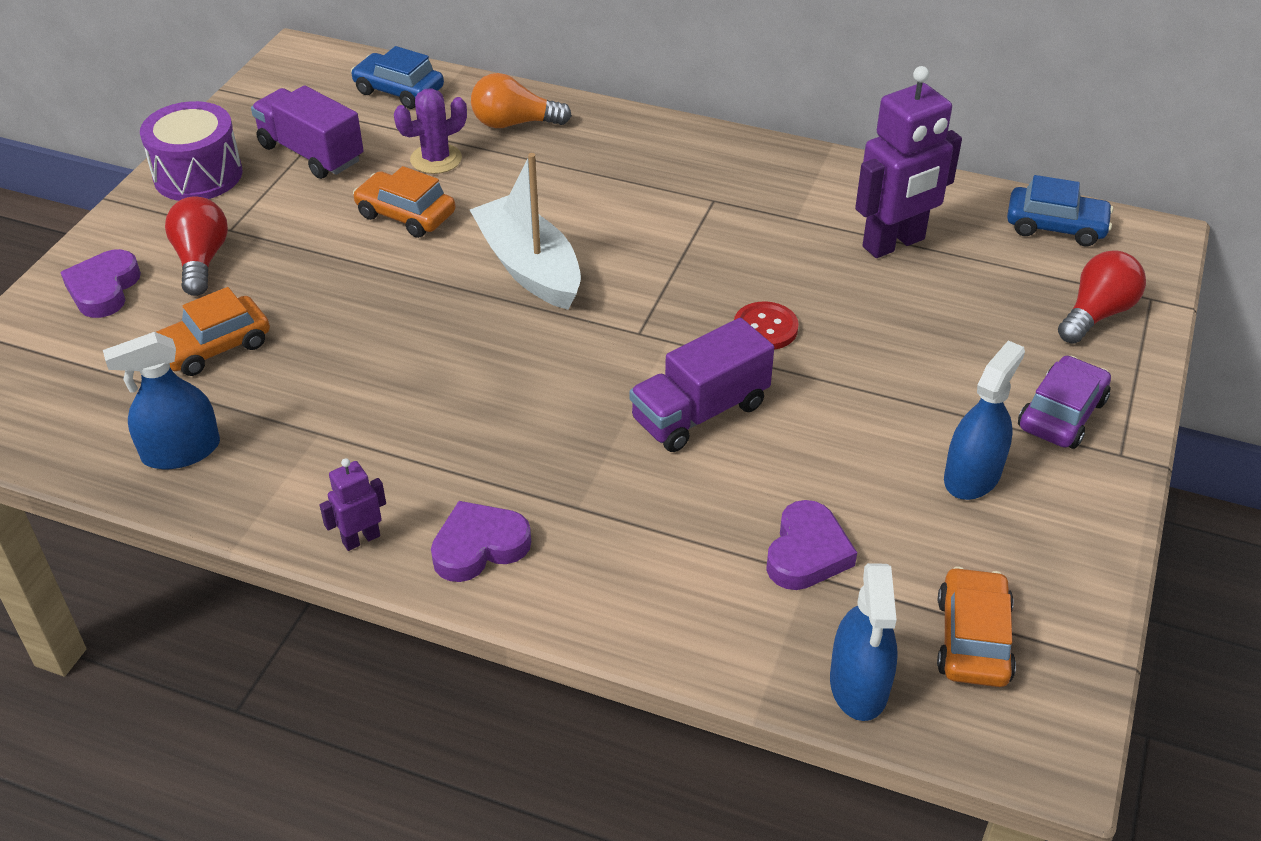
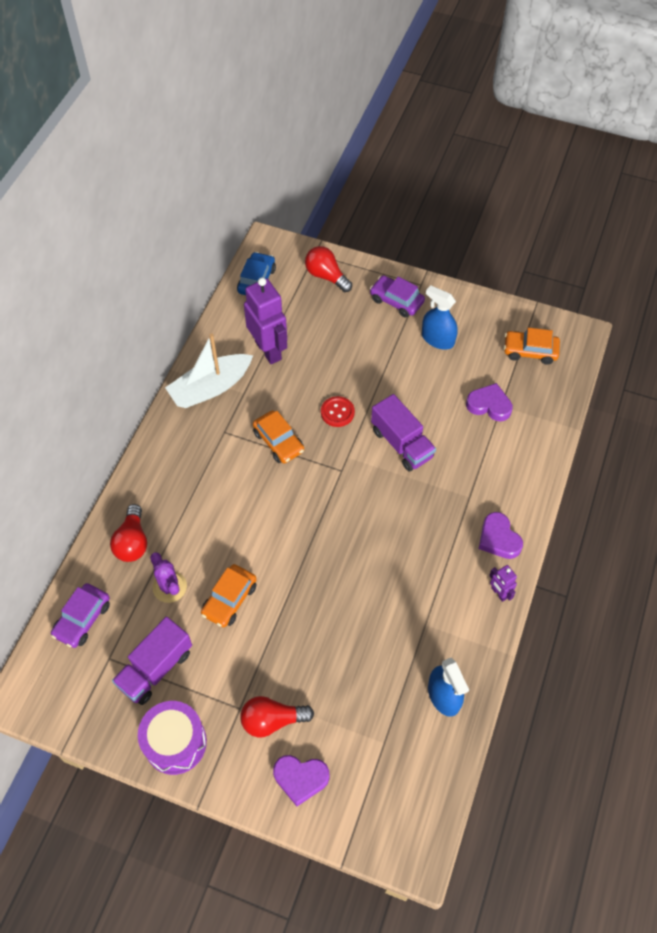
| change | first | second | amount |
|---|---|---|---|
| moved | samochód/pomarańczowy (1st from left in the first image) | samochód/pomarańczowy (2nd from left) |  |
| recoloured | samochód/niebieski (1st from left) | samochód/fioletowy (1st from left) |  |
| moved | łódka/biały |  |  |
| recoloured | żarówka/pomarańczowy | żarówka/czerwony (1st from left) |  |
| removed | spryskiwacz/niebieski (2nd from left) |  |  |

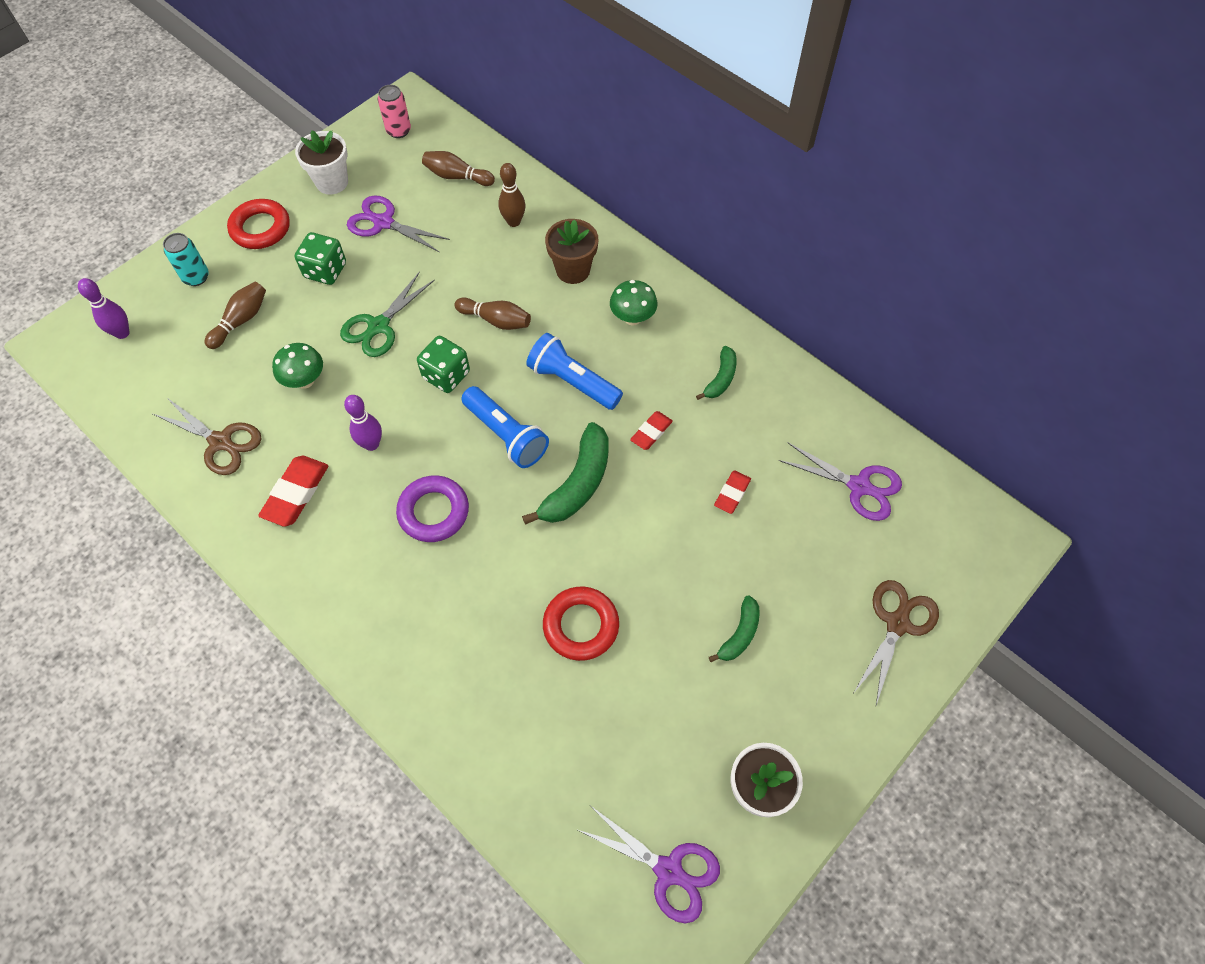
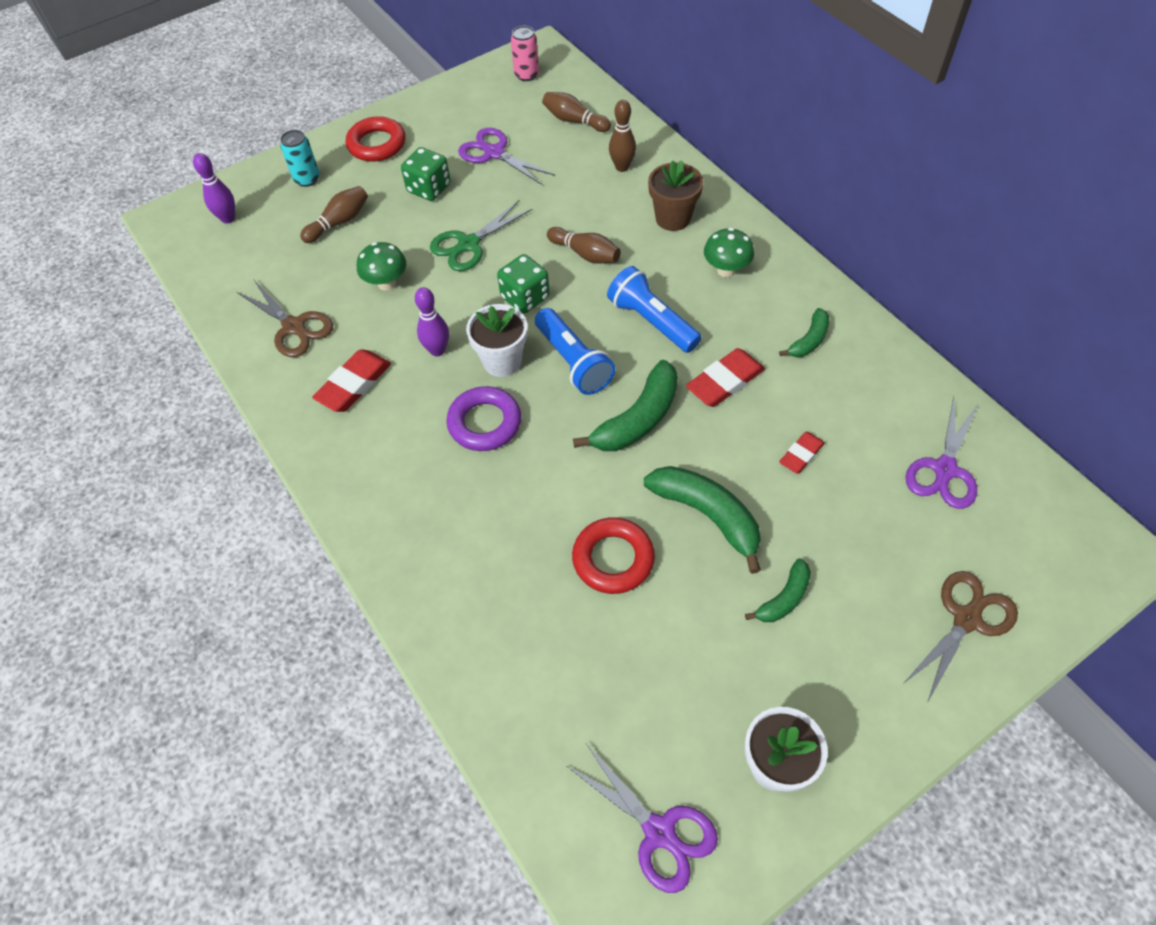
| change | first | second | amount |
|---|---|---|---|
| moved | doniczka/biały (1st from left) |  |  |
| resized | gumka do mazania/czerwony (2nd from left) |  | x1.62 |
| turned | nożyczki/fioletowy (3rd from left) |  | 75 degrees clockwise |
| added |  | banan/zielony (2nd from left) |  |

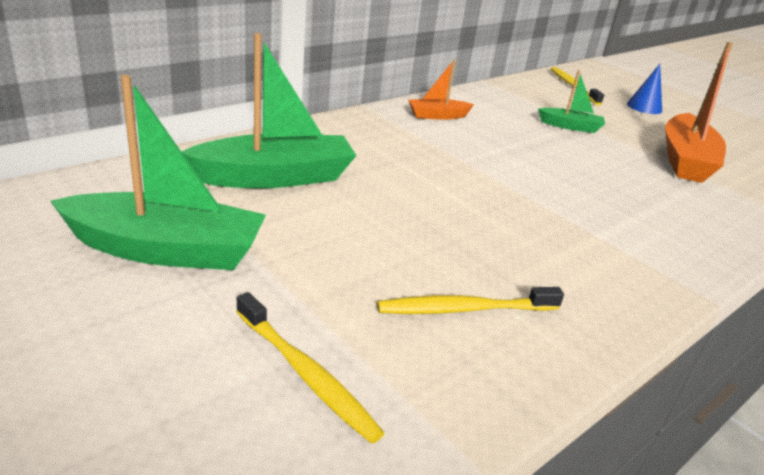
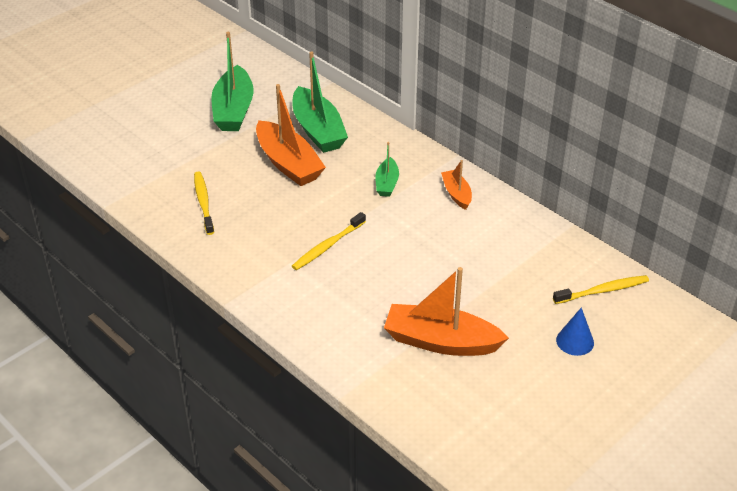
| change | first | second | amount |
|---|---|---|---|
| moved | szczoteczka do zębów/żółty (1st from left in the first image) | szczoteczka do zębów/żółty (2nd from left) |  |
| moved | łódka/zielony (3rd from left) |  |  |
| added |  | łódka/pomarańczowy (1st from left) |  |

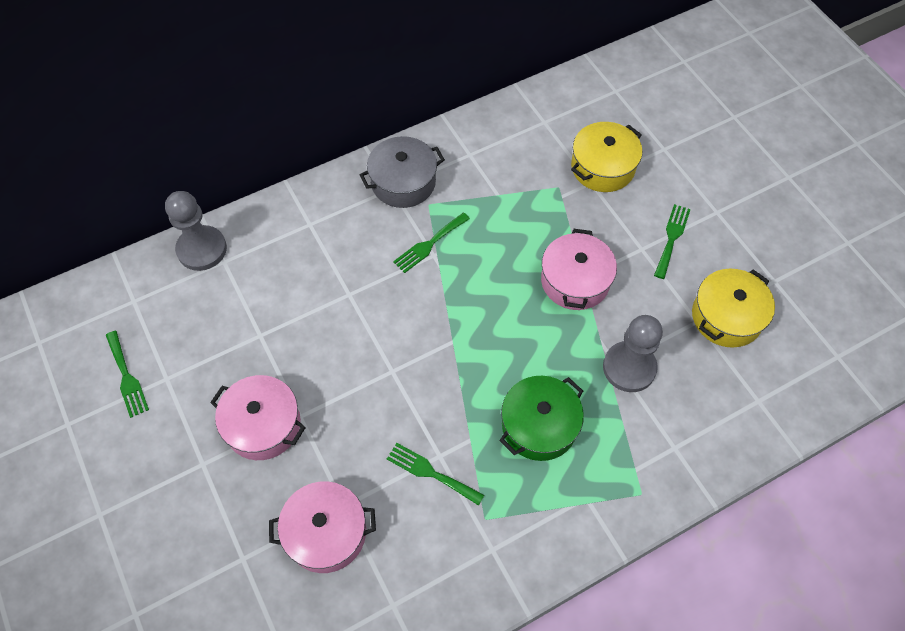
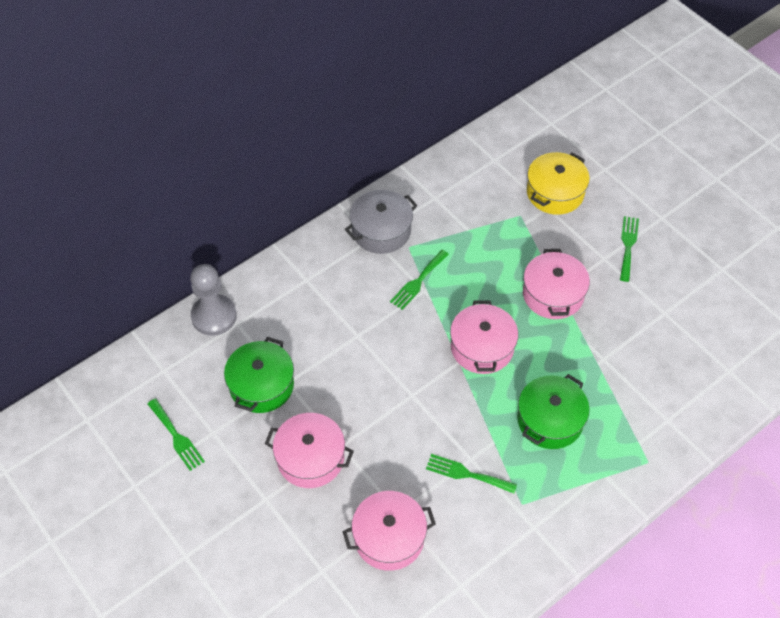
| change | first | second | amount |
|---|---|---|---|
| removed | pionek/szary (2nd from left) |  |  |
| removed | garnek/żółty (2nd from left) |  |  |
| added |  | garnek/zielony (1st from left) |  |
| added |  | garnek/różowy (3rd from left) |  |

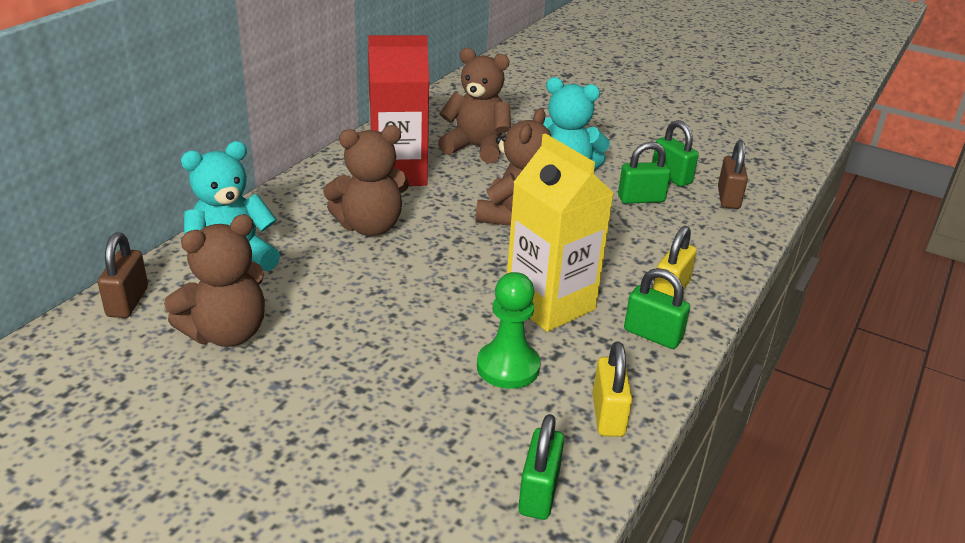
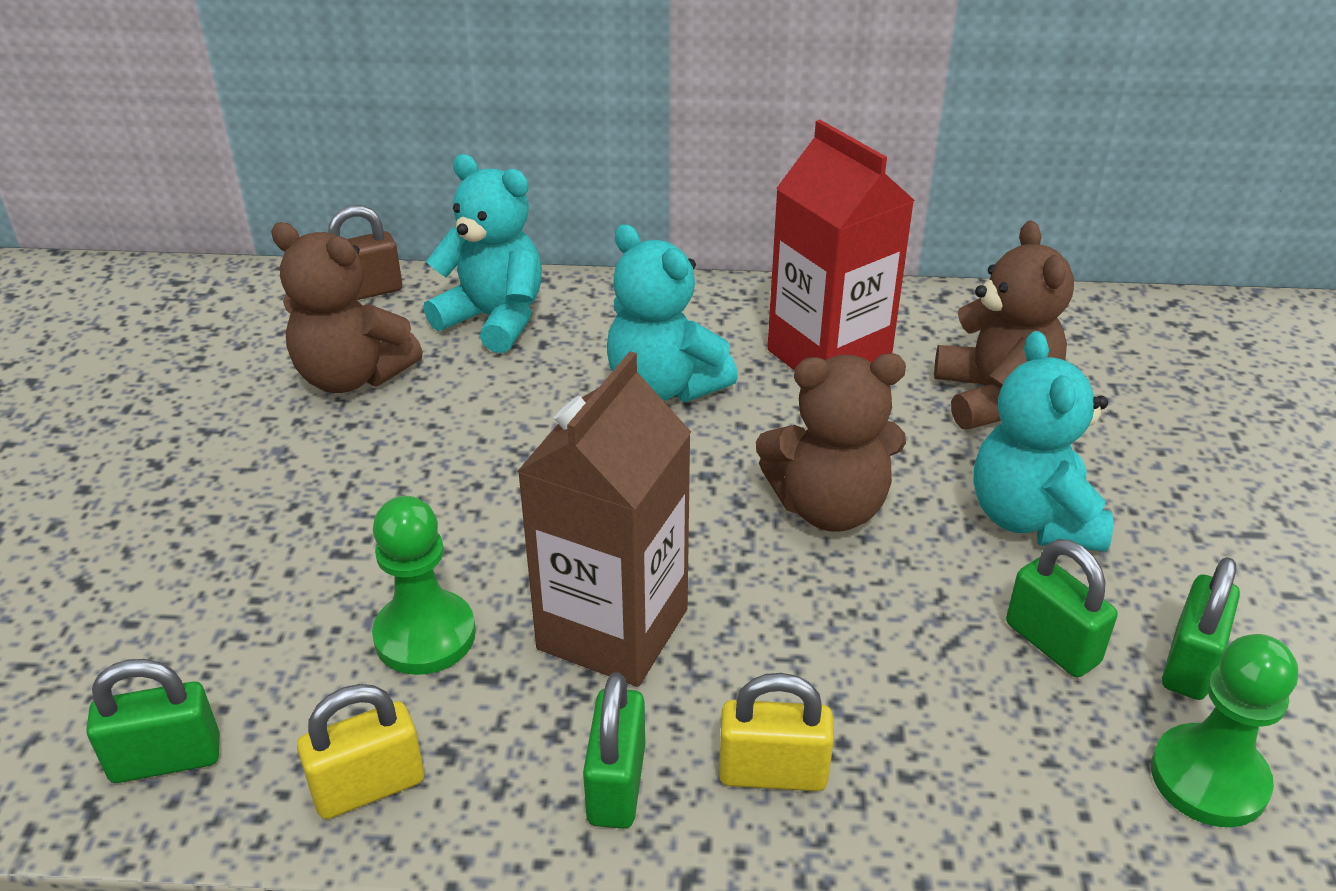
| change | first | second | amount |
|---|---|---|---|
| recoloured | miś/brązowy (2nd from left) | miś/turkusowy (2nd from left) |  |
| recoloured | karton mleka/żółty | karton mleka/brązowy |  |
| replaced | kłódka/brązowy (2nd from left) | pionek/zielony (2nd from left) |  |

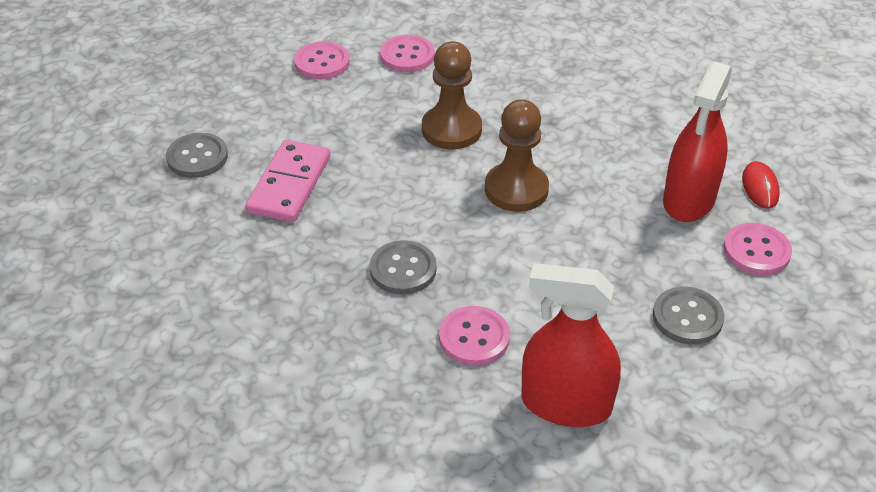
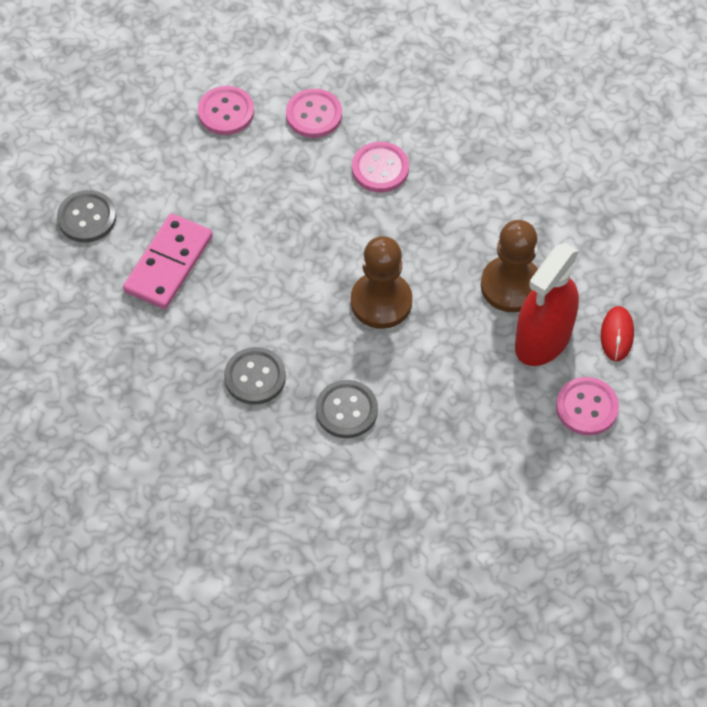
| change | first | second | amount |
|---|---|---|---|
| moved | pionek/brązowy (1st from left in the first image) | pionek/brązowy (2nd from left) |  |
| moved | guzik/różowy (3rd from left) |  |  |
| removed | spryskiwacz/czerwony (1st from left) |  |  |
| moved | guzik/szary (3rd from left) |  |  |

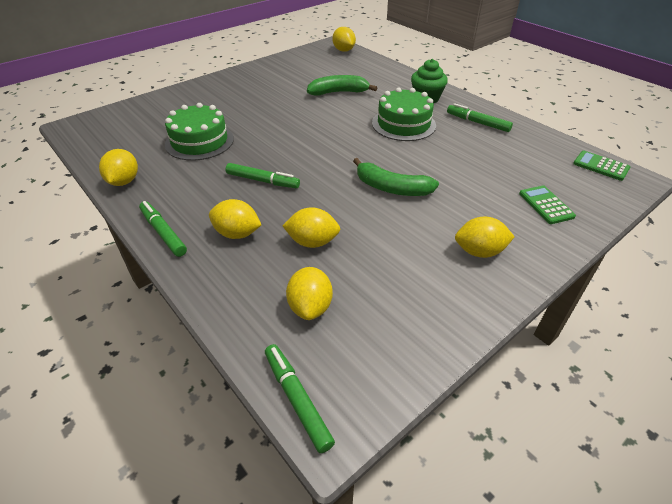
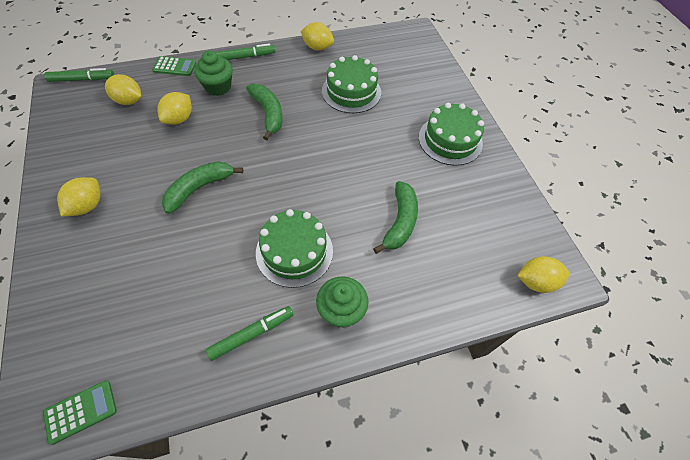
| change | first | second | amount |
|---|---|---|---|
| replaced | cytryna/żółty (2nd from left) | muffinka/zielony (1st from left) |  |
| replaced | flamaster/zielony (2nd from left) | banan/zielony (2nd from left) |  |
| moved | kalkulator/zielony (1st from left in the first image) | kalkulator/zielony (2nd from left) |  |
| added |  | tort/zielony (3rd from left) |  |

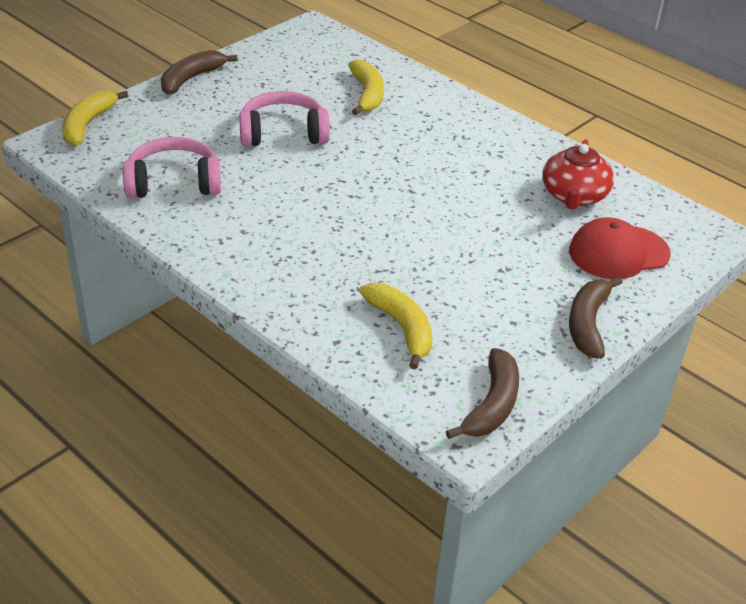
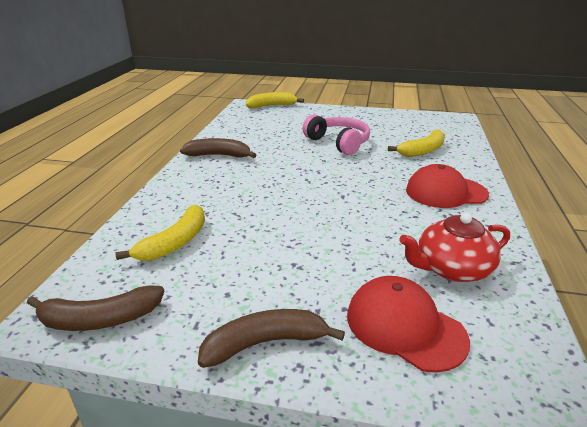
| change | first | second | amount |
|---|---|---|---|
| removed | słuchawki/różowy (1st from left) |  |  |
| moved | banan/brązowy (1st from left in the first image) | banan/brązowy (2nd from left) |  |
| added |  | czapka/czerwony (2nd from left) |  |

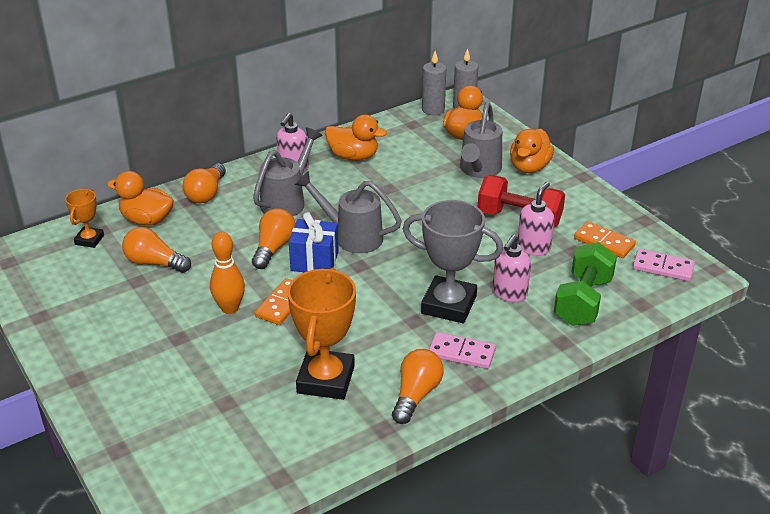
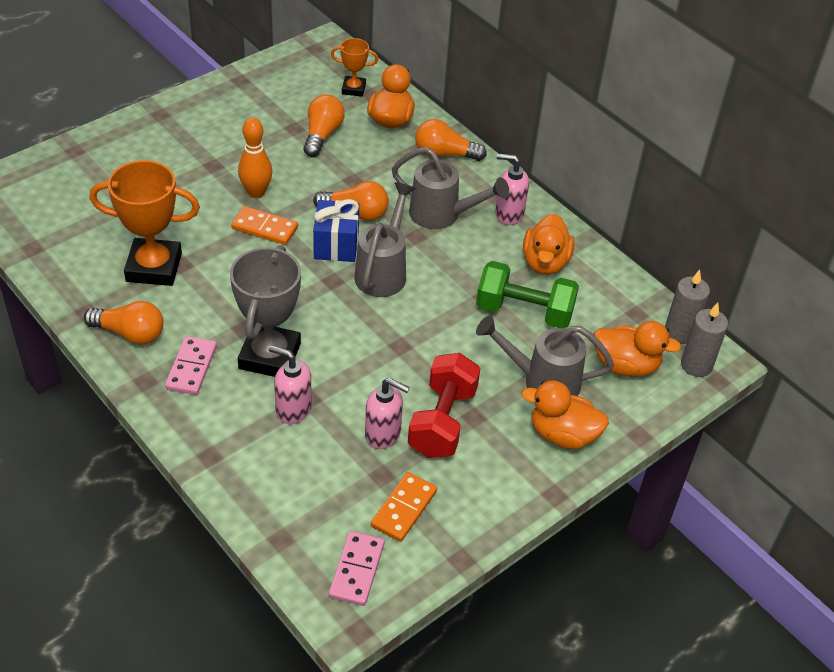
| change | first | second | amount |
|---|---|---|---|
| moved | hantel/zielony |  |  |

